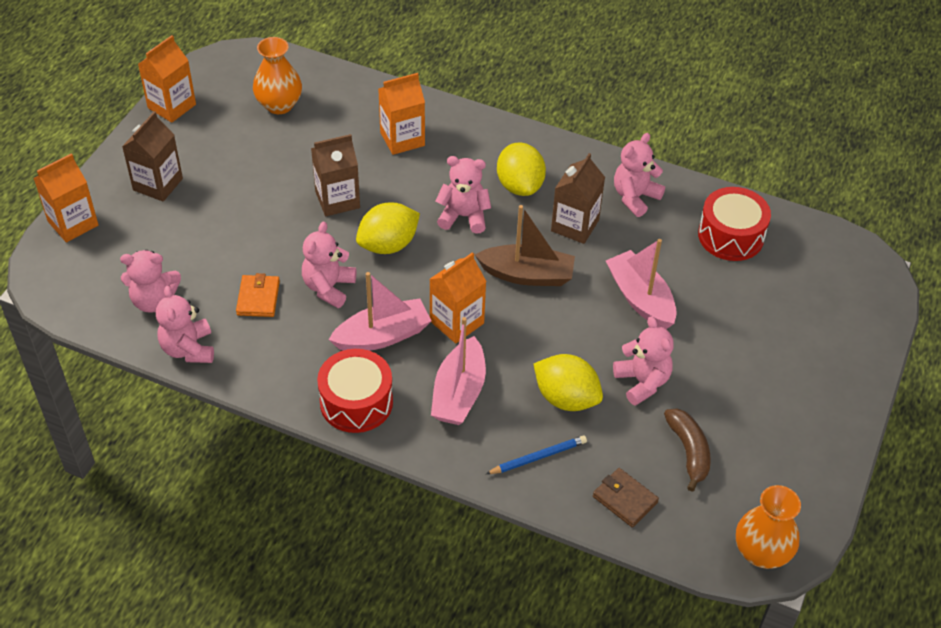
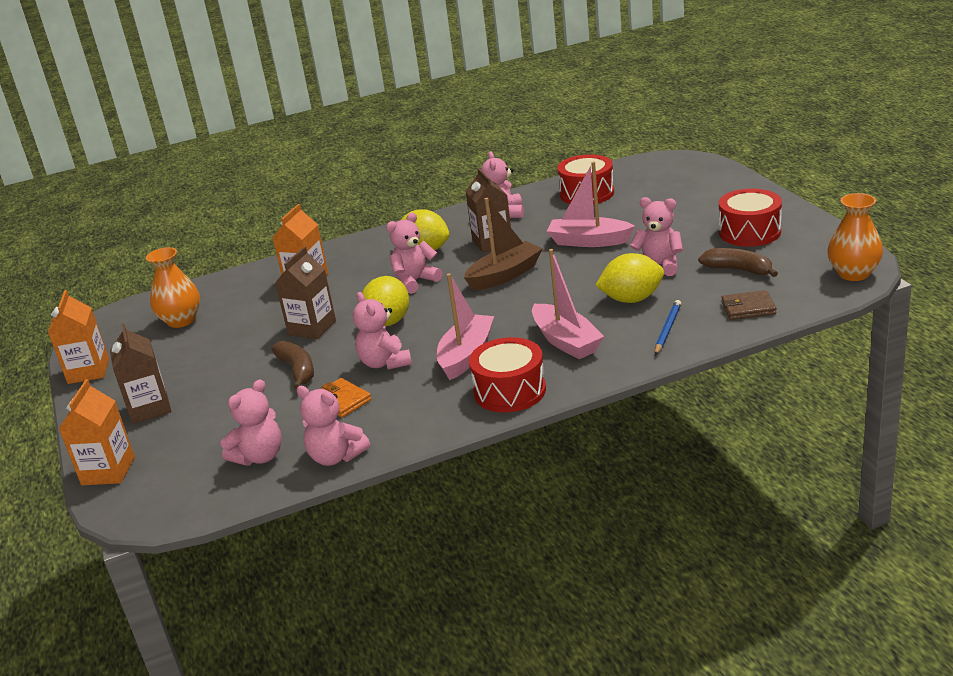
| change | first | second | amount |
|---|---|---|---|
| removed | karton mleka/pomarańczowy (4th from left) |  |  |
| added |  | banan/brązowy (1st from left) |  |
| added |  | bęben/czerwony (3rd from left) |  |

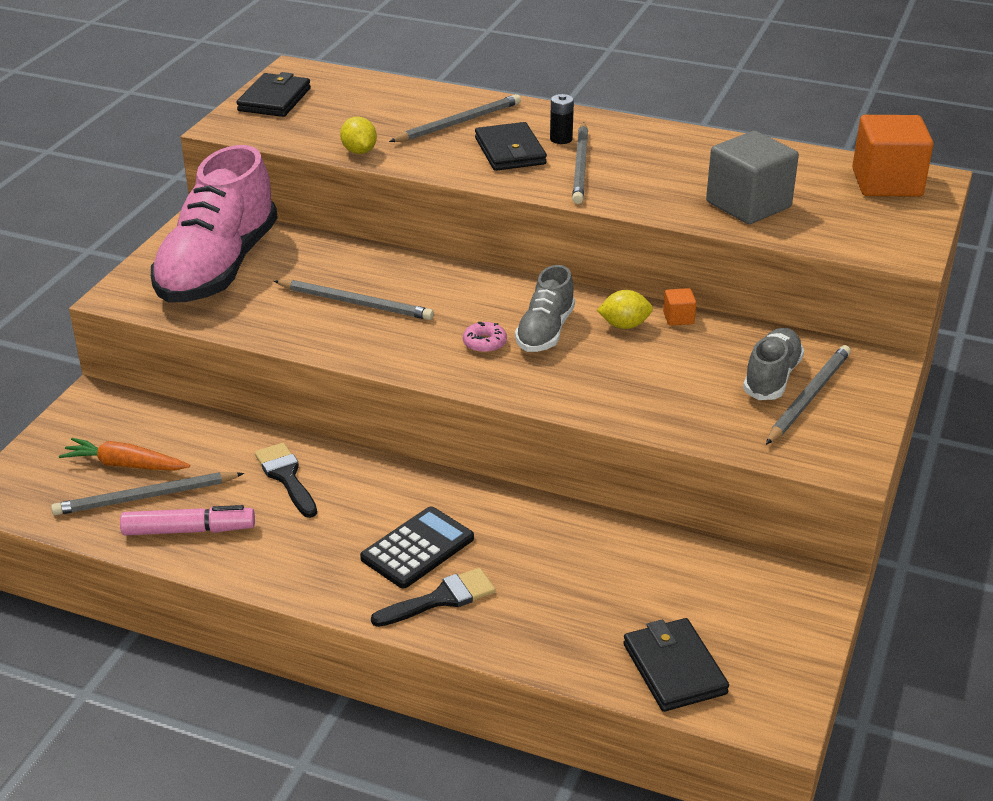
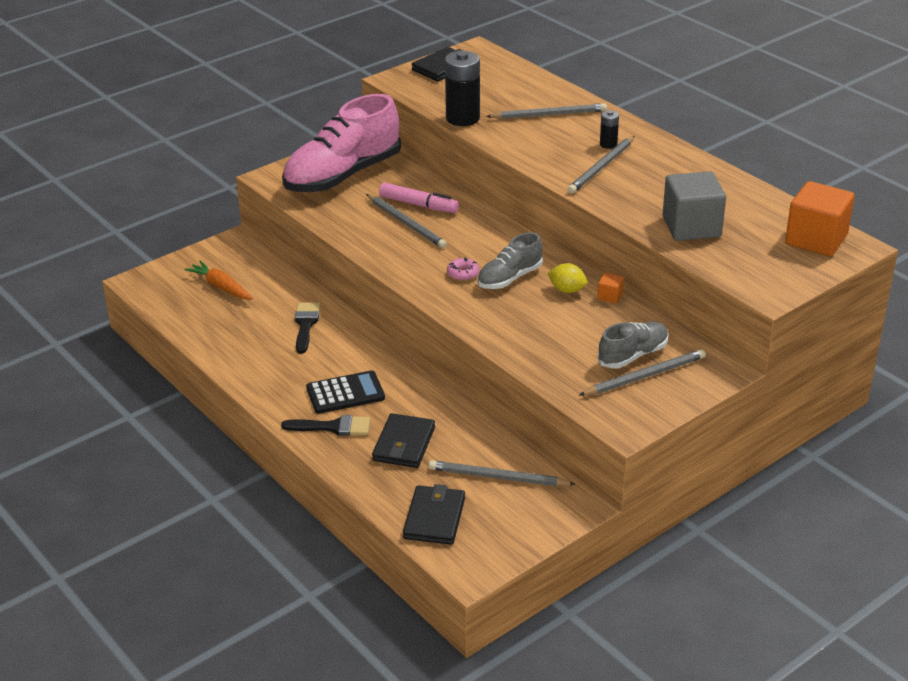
| change | first | second | amount |
|---|---|---|---|
| moved | ołówek/szary (1st from left in the first image) | ołówek/szary (2nd from left) |  |
| moved | flamaster/różowy |  |  |
| replaced | cytryna/żółty (1st from left) | bateria/czarny (1st from left) |  |
| moved | portfel/czarny (2nd from left in the first image) | portfel/czarny (1st from left) |  |

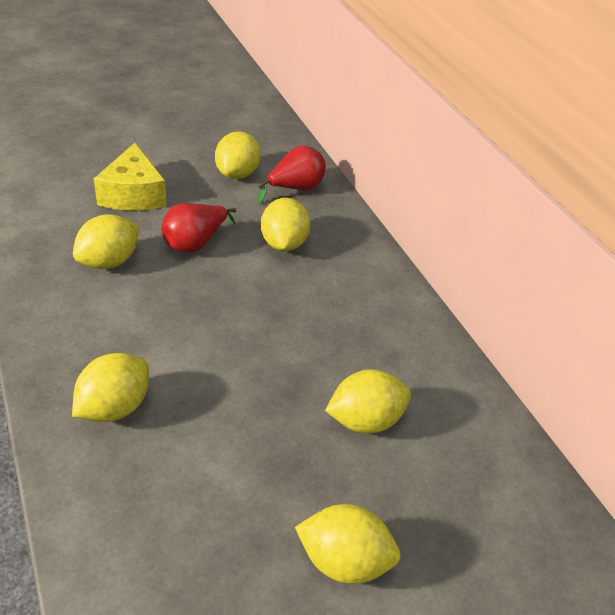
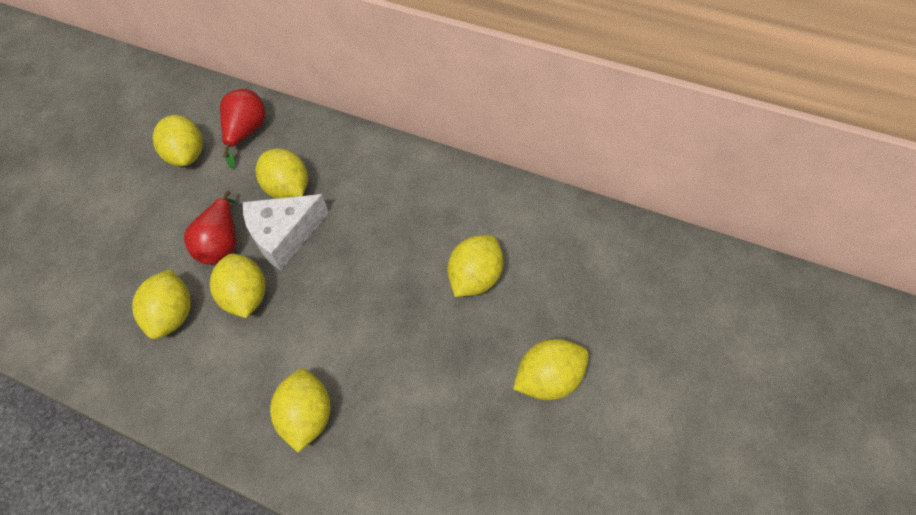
| change | first | second | amount |
|---|---|---|---|
| removed | ser/żółty |  |  |
| added |  | cytryna/żółty (3rd from left) |  |
| added |  | ser/biały |  |

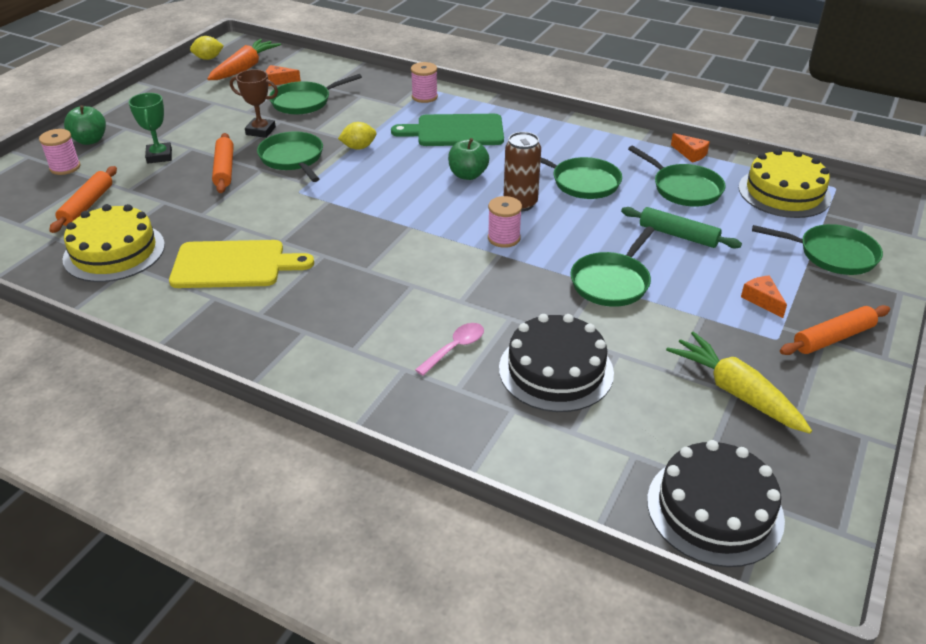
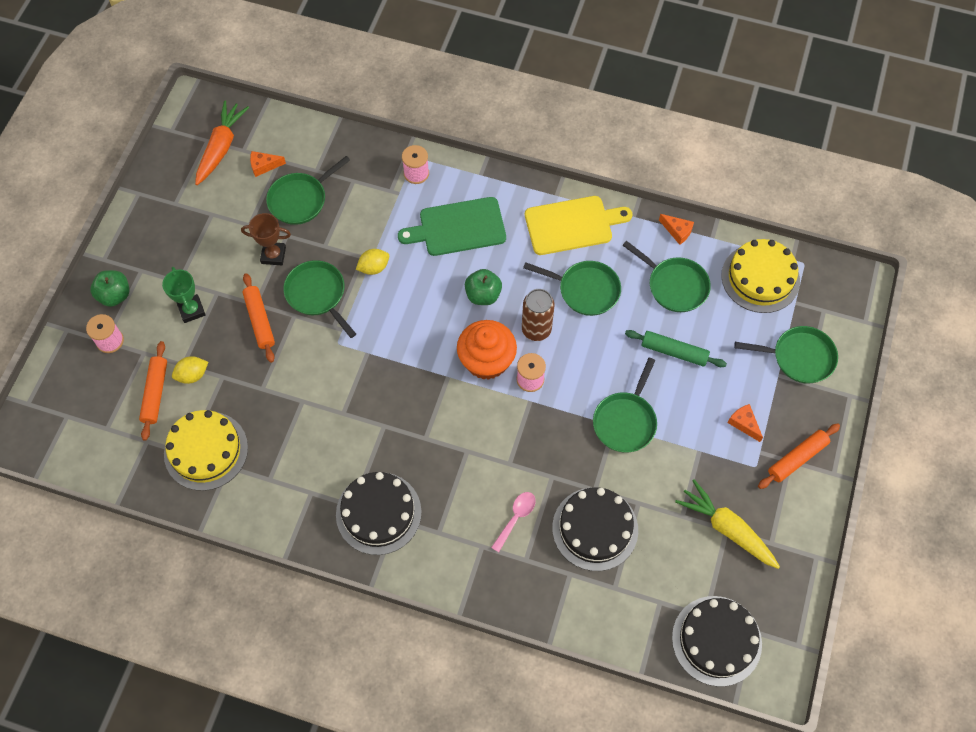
| change | first | second | amount |
|---|---|---|---|
| moved | deska do krojenia/żółty |  |  |
| moved | cytryna/żółty (1st from left) |  |  |
| added |  | tort/czarny (1st from left) |  |
| added |  | muffinka/pomarańczowy |  |

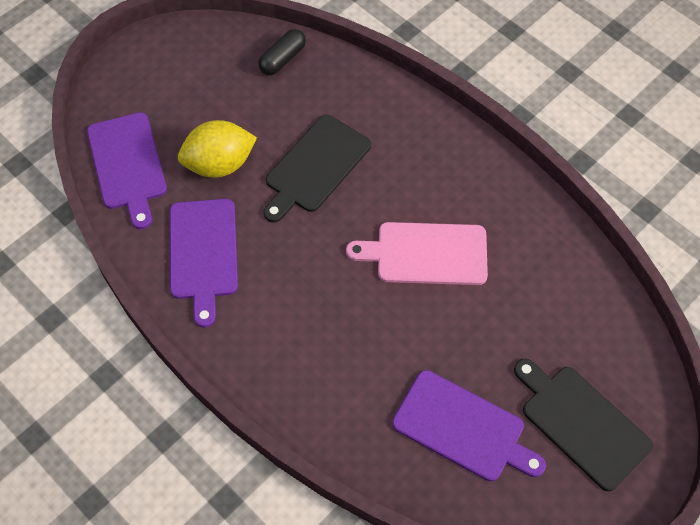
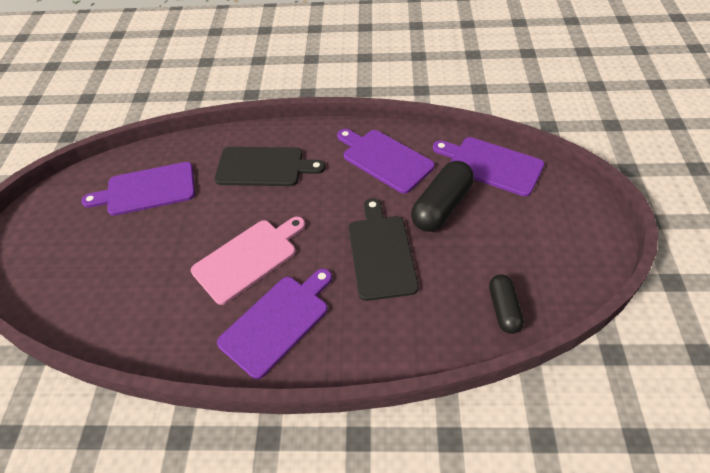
| change | first | second | amount |
|---|---|---|---|
| replaced | cytryna/żółty | kapsułka/czarny (1st from left) |  |
| moved | deska do krojenia/czarny (2nd from left in the first image) | deska do krojenia/czarny (1st from left) |  |
| added |  | deska do krojenia/fioletowy (2nd from left) |  |

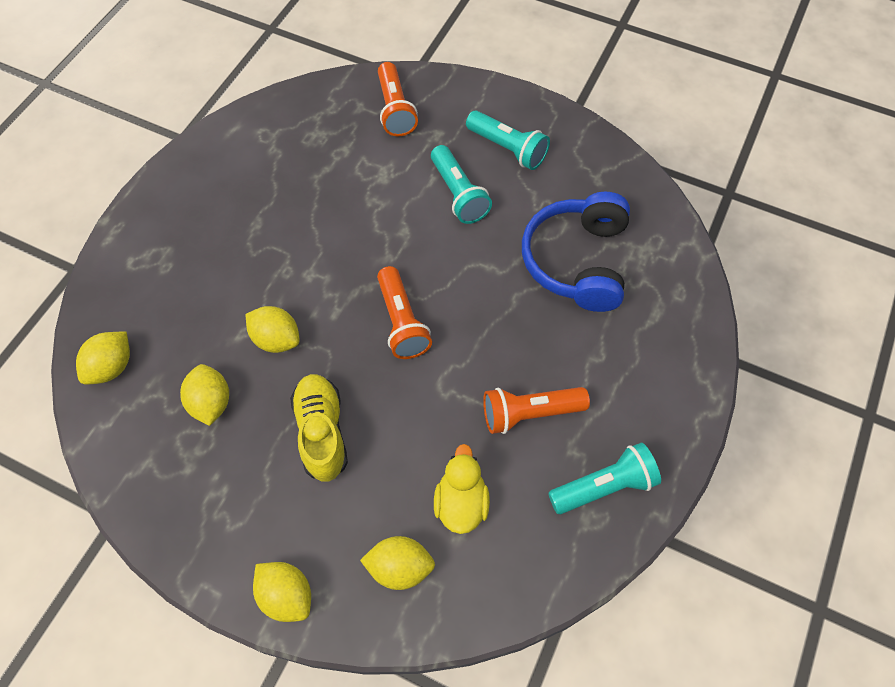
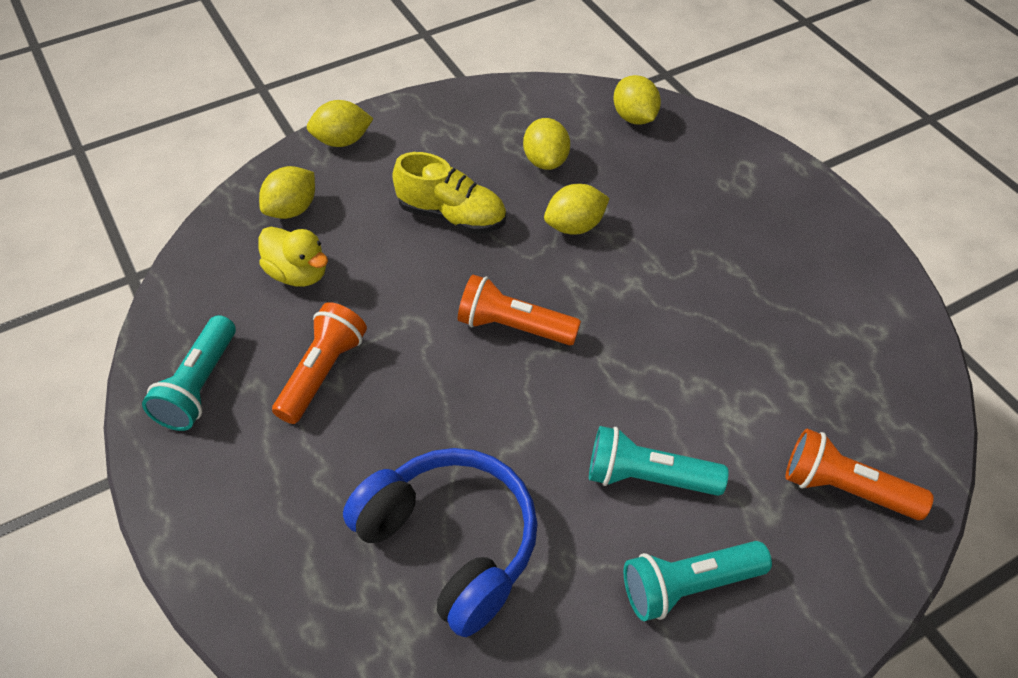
| change | first | second | amount |
|---|---|---|---|
| turned | cytryna/żółty (2nd from left in the first image) | cytryna/żółty (3rd from left) | 60 degrees clockwise |

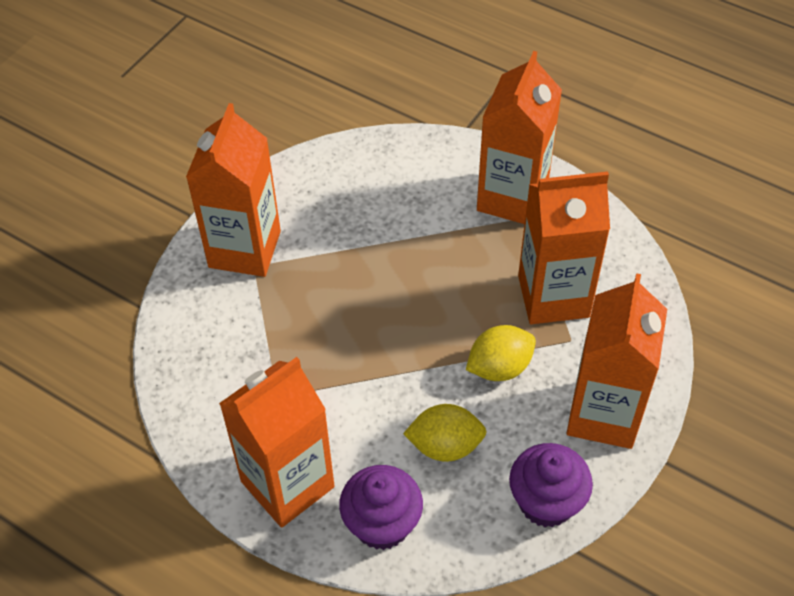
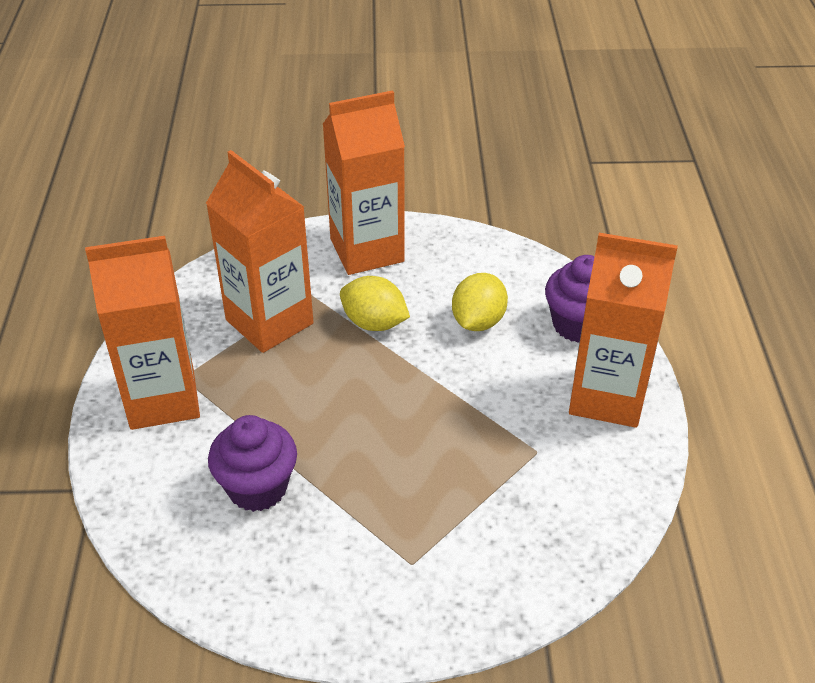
| change | first | second | amount |
|---|---|---|---|
| removed | karton mleka/pomarańczowy (1st from left) |  |  |
| turned | cytryna/żółty (1st from left in the first image) | cytryna/żółty (2nd from left) | 60 degrees clockwise |
| moved | muffinka/fioletowy (2nd from left in the first image) | muffinka/fioletowy (1st from left) |  |

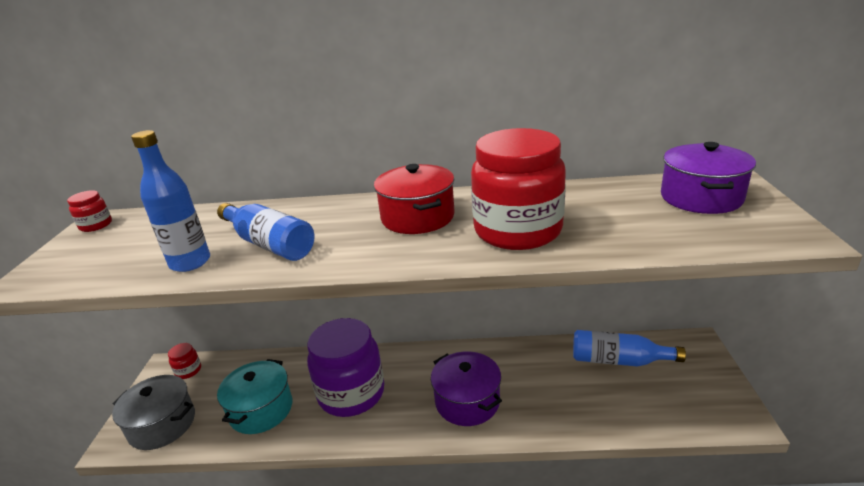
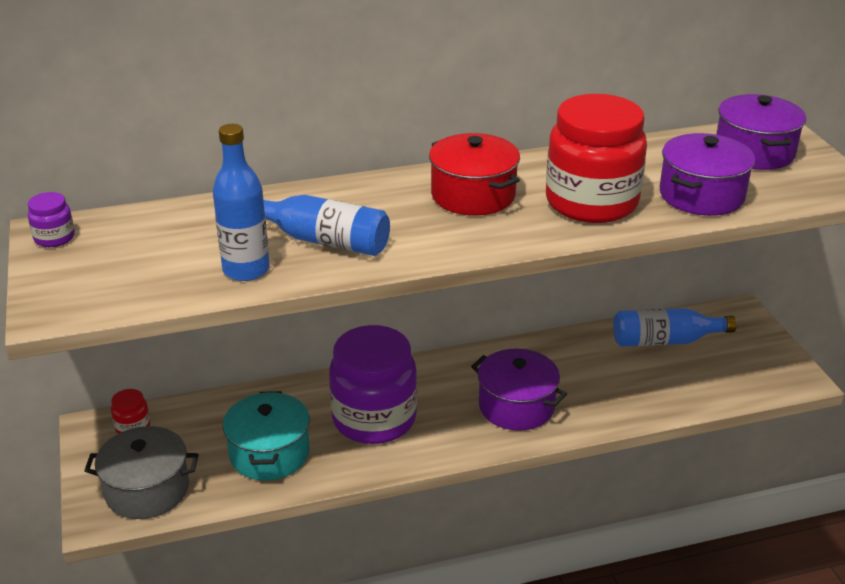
| change | first | second | amount |
|---|---|---|---|
| recoloured | słoik/czerwony (1st from left) | słoik/fioletowy (1st from left) |  |
| added |  | garnek/fioletowy (2nd from left) |  |

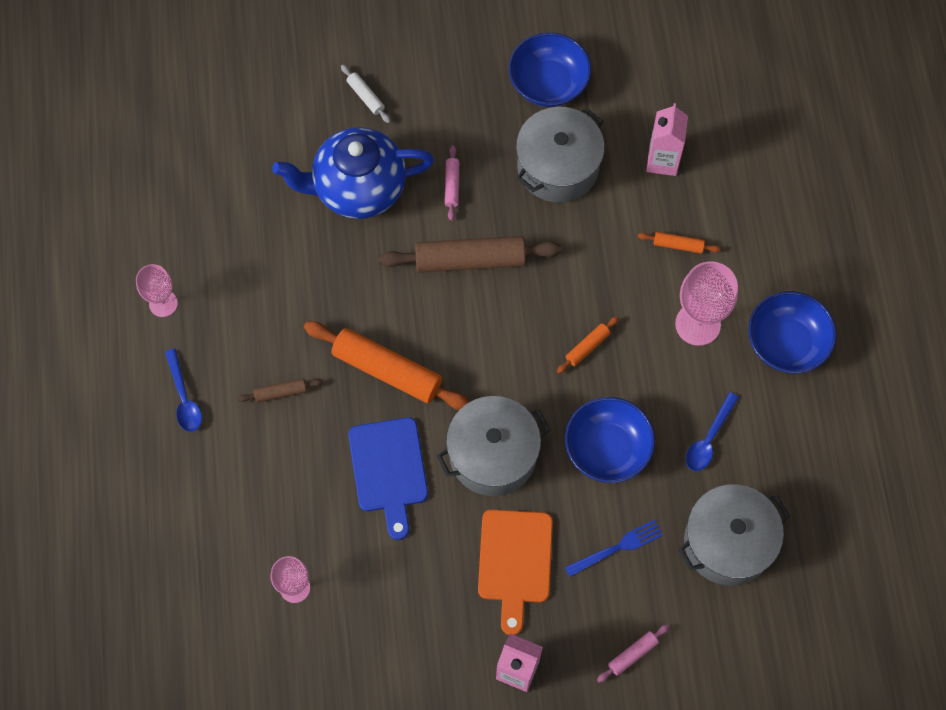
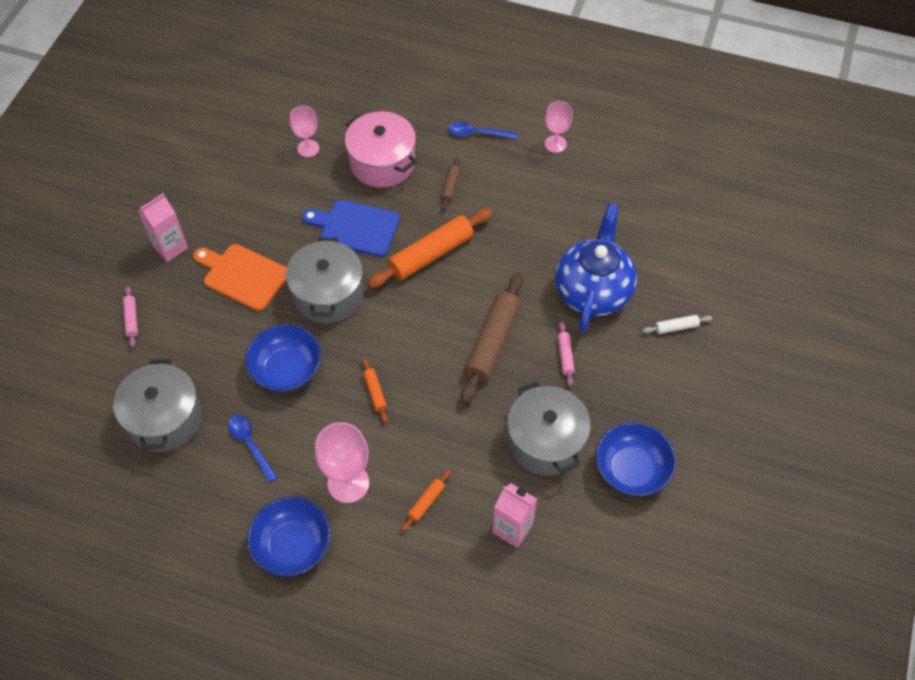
| change | first | second | amount |
|---|---|---|---|
| turned | wałek do ciasta/różowy (1st from left in the first image) | wałek do ciasta/różowy (2nd from left) | 60 degrees clockwise |
| removed | widelec/niebieski |  |  |
| added |  | garnek/różowy |  |

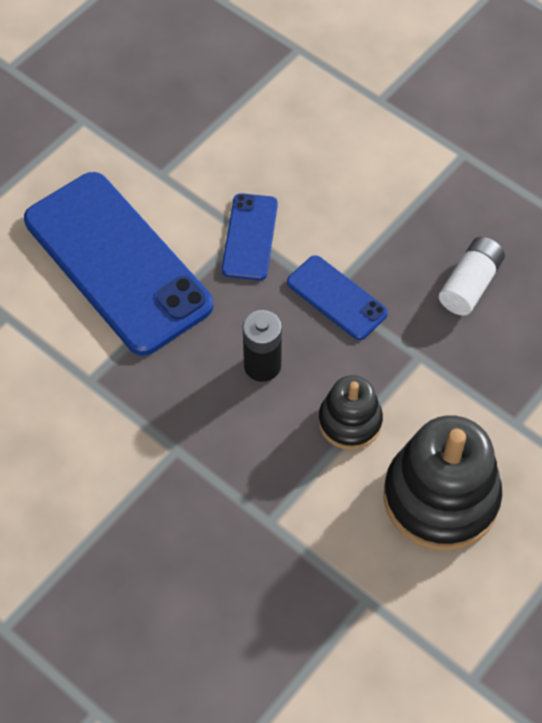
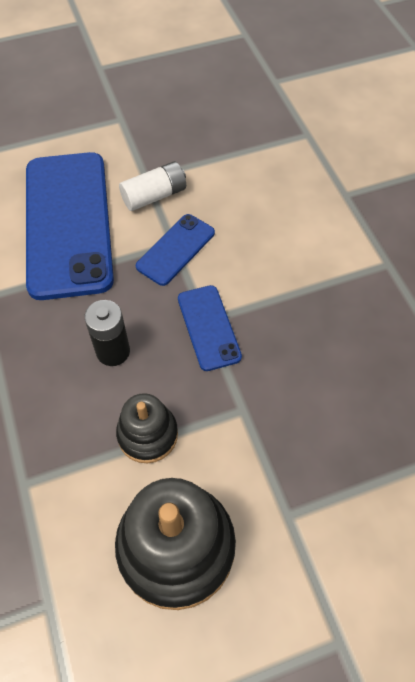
| change | first | second | amount |
|---|---|---|---|
| moved | bateria/biały |  |  |

